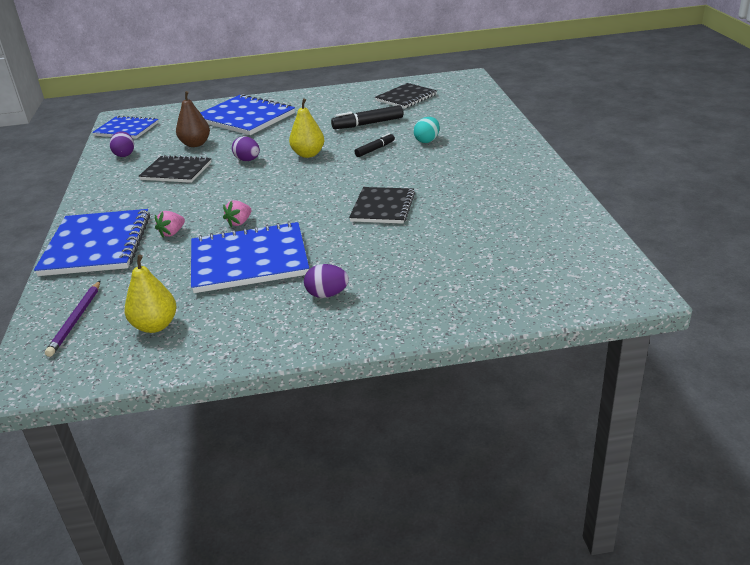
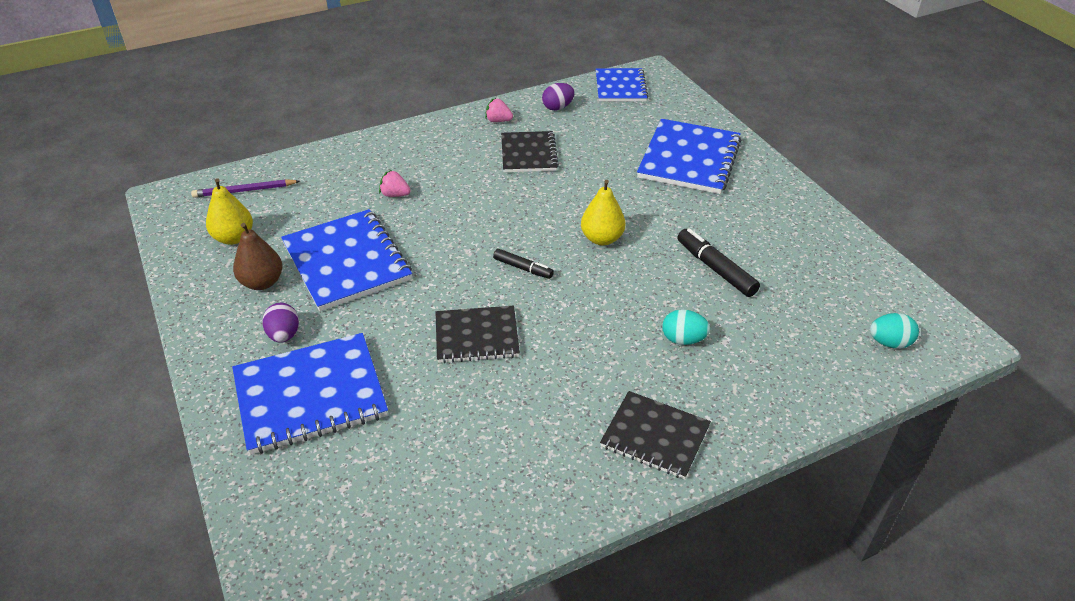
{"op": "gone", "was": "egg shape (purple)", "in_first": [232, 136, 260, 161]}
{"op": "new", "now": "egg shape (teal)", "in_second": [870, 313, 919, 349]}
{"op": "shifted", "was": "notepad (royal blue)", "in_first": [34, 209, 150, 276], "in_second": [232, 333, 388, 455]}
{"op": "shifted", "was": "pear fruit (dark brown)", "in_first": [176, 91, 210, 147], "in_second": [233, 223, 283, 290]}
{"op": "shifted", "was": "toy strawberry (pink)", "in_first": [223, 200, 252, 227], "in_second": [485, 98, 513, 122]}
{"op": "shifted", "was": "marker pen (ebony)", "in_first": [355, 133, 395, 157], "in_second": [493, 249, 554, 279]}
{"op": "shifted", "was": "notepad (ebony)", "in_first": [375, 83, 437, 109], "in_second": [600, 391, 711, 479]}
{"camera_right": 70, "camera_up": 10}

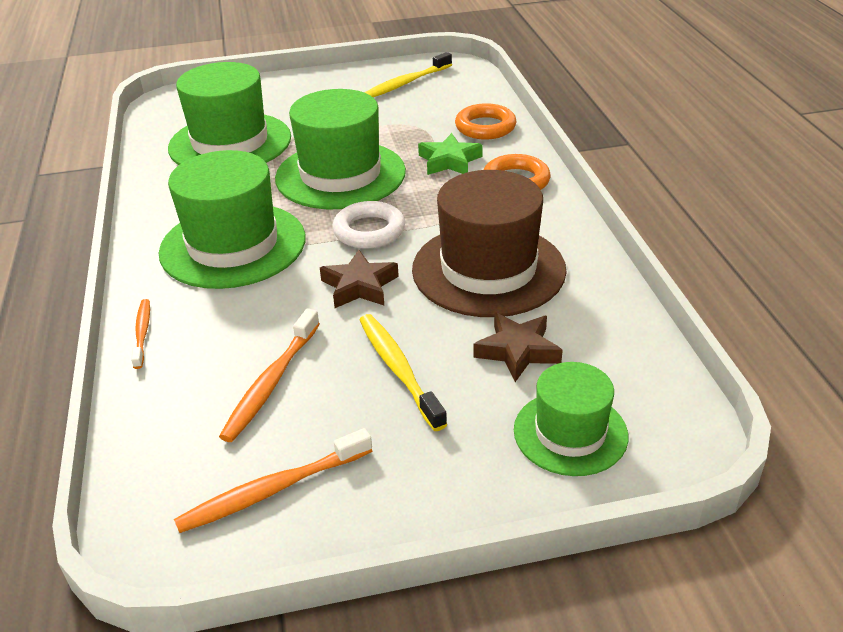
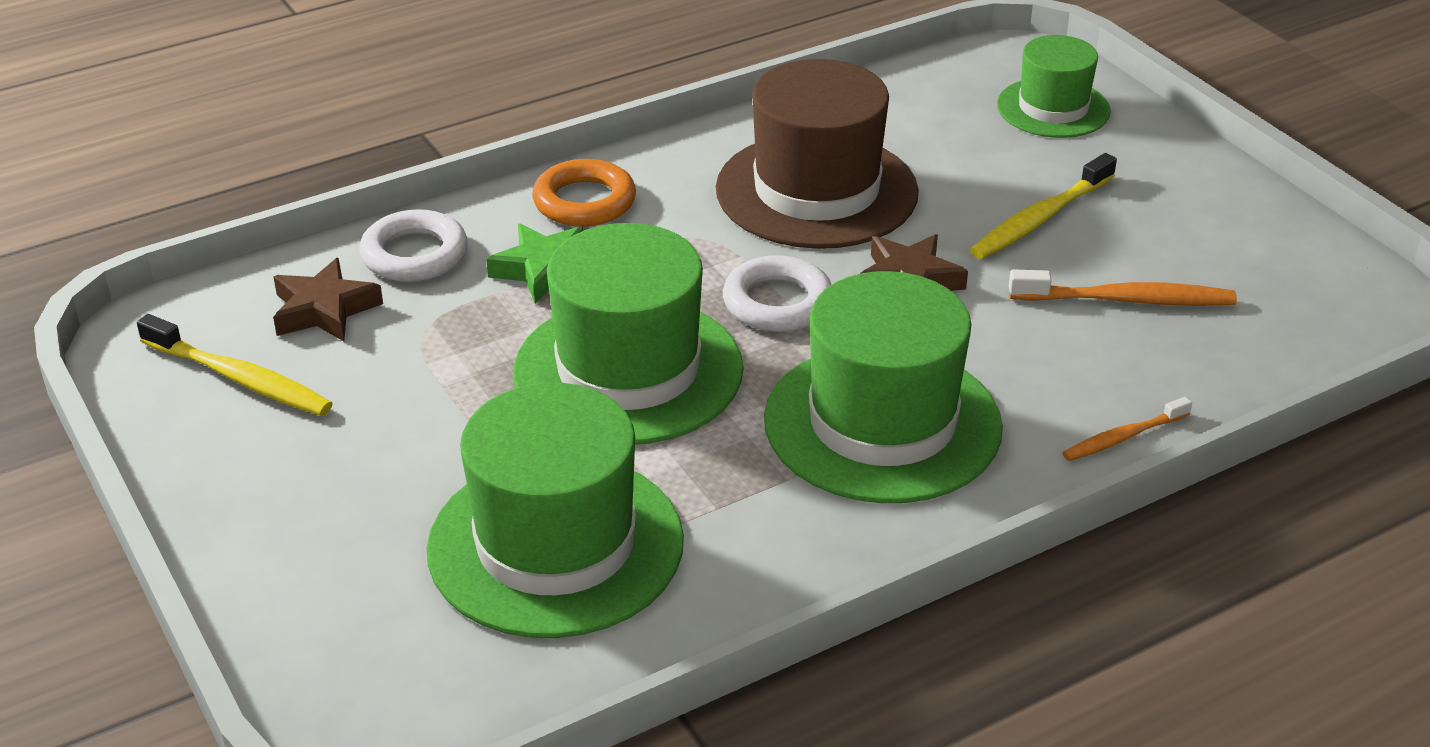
{"op": "gone", "was": "tooth brush (orange-coloured)", "in_first": [174, 428, 372, 533]}
{"op": "shifted", "was": "five-pointed star (dark brown)", "in_first": [474, 312, 563, 382], "in_second": [273, 258, 383, 341]}
{"op": "repainted", "was": "hoop (orange-coloured)", "now": "hoop (pure white)", "in_first": [455, 103, 516, 140], "in_second": [359, 209, 468, 282]}
{"camera_right": -110, "camera_up": 0}

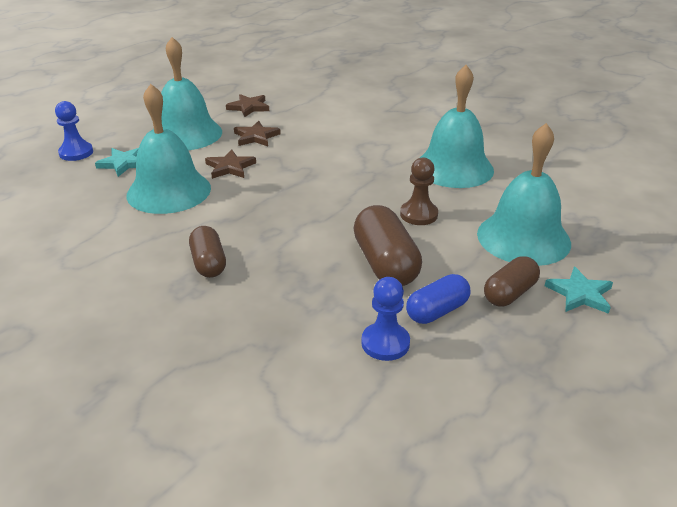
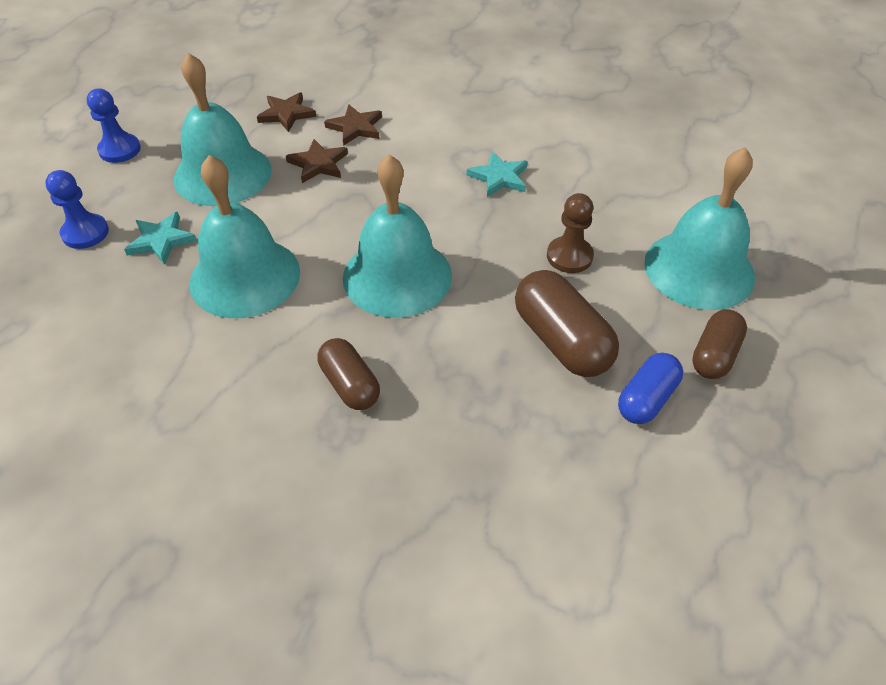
{"op": "shifted", "was": "five-pointed star (dark brown)", "in_first": [205, 149, 256, 179], "in_second": [324, 104, 382, 146]}
{"op": "shifted", "was": "pawn (royal blue)", "in_first": [361, 277, 410, 361], "in_second": [87, 89, 141, 163]}
{"op": "shifted", "was": "hand bell (teal)", "in_first": [420, 65, 494, 188], "in_second": [343, 154, 452, 318]}
{"op": "shifted", "was": "five-pointed star (teal)", "in_first": [545, 267, 613, 314], "in_second": [467, 151, 528, 197]}
{"camera_right": -15, "camera_up": 15}

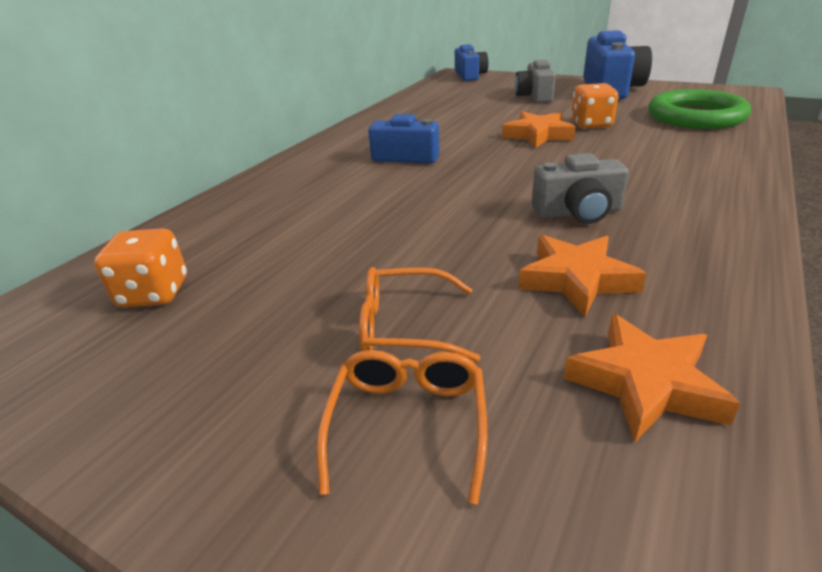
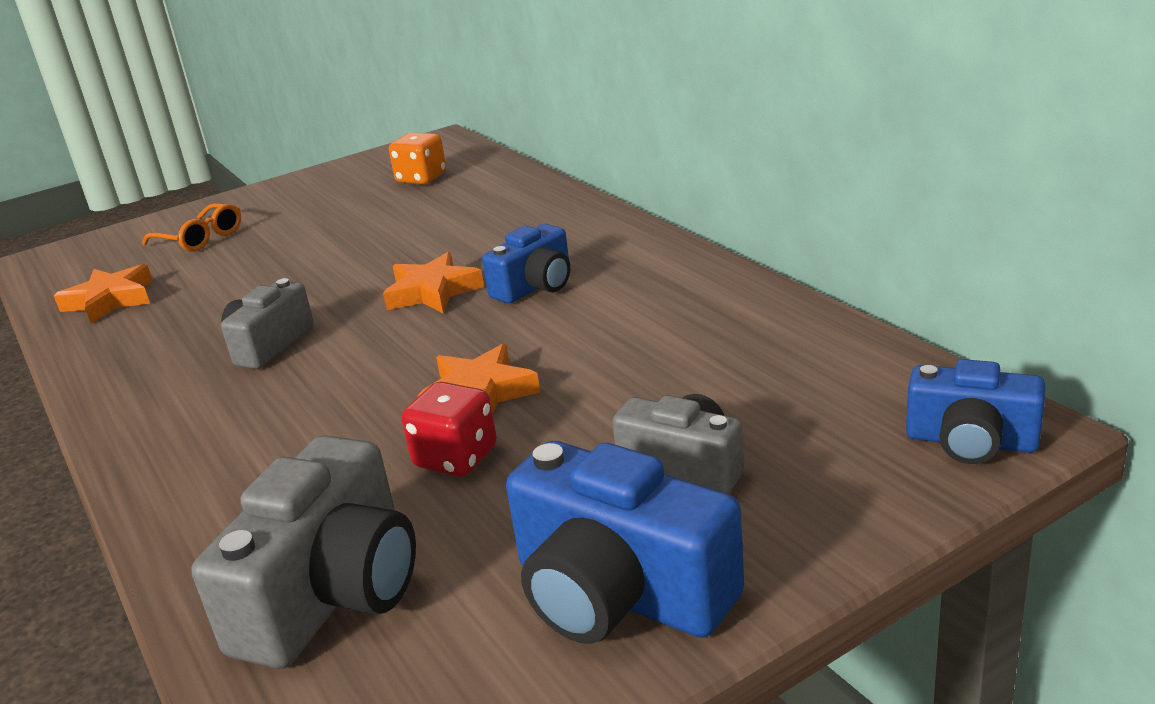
{"op": "gone", "was": "eyeglasses (orange-coloured)", "in_first": [359, 267, 480, 362]}
{"op": "shifted", "was": "five-pointed star (orange-coloured)", "in_first": [518, 235, 647, 317], "in_second": [383, 252, 484, 313]}
{"op": "swapped", "was": "hoop (emerald)", "now": "compact camera (gray)", "in_first": [648, 89, 751, 129], "in_second": [191, 435, 416, 669]}
{"op": "repainted", "was": "die (orange-coloured)", "now": "die (crimson)", "in_first": [571, 83, 618, 129], "in_second": [401, 382, 497, 477]}
{"camera_right": 120, "camera_up": -5}

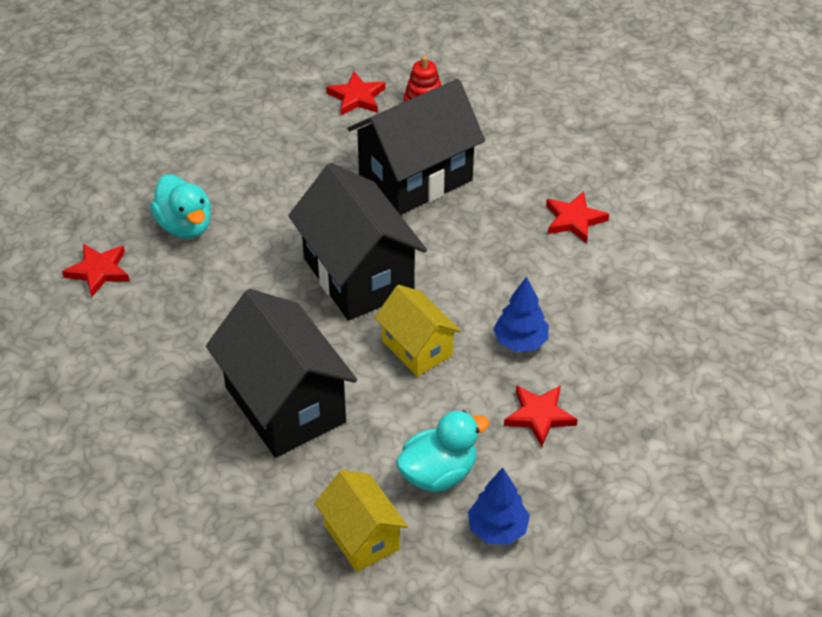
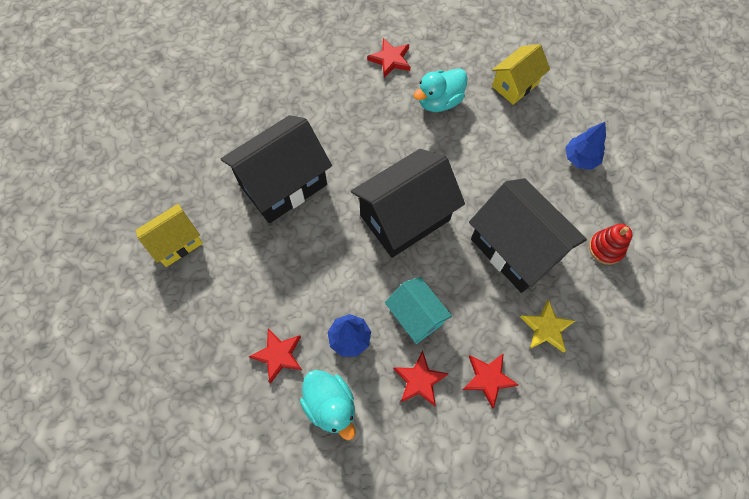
{"op": "new", "now": "toy house (teal)", "in_second": [385, 277, 452, 344]}
{"op": "new", "now": "five-pointed star (yellow)", "in_second": [520, 300, 575, 353]}
{"op": "shifted", "was": "five-pointed star (crimson)", "in_first": [326, 71, 386, 115], "in_second": [393, 351, 449, 406]}
{"op": "shifted", "was": "toy house (yellow)", "in_first": [374, 285, 461, 377], "in_second": [492, 44, 550, 105]}
{"op": "shifted", "was": "toy duck (teal)", "in_first": [396, 410, 489, 492], "in_second": [300, 370, 355, 440]}
{"op": "shifted", "was": "toy tree (royal blue)", "in_first": [468, 468, 530, 545], "in_second": [565, 122, 606, 170]}
{"camera_right": 85, "camera_up": 20}

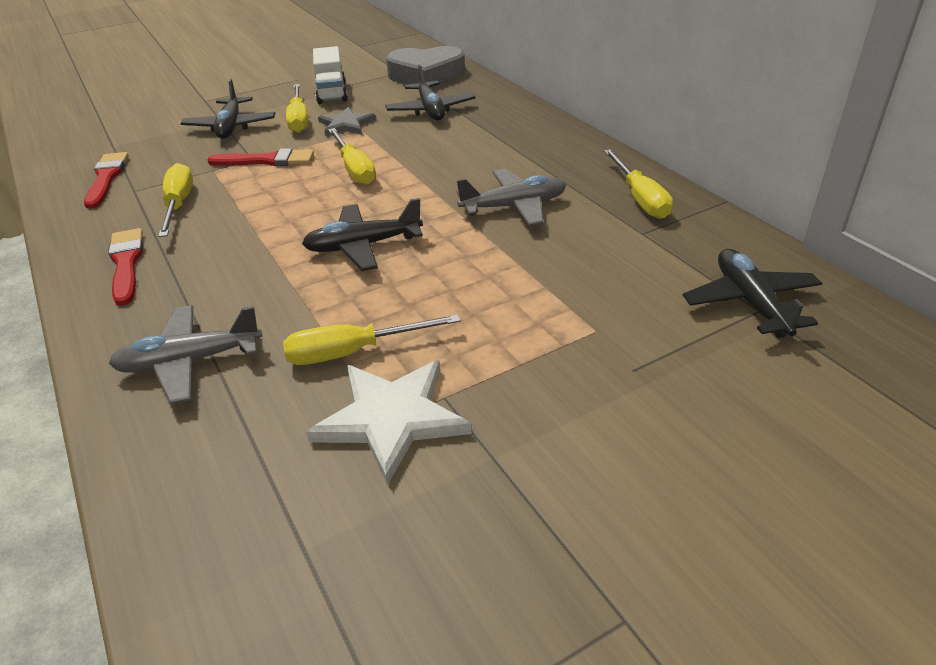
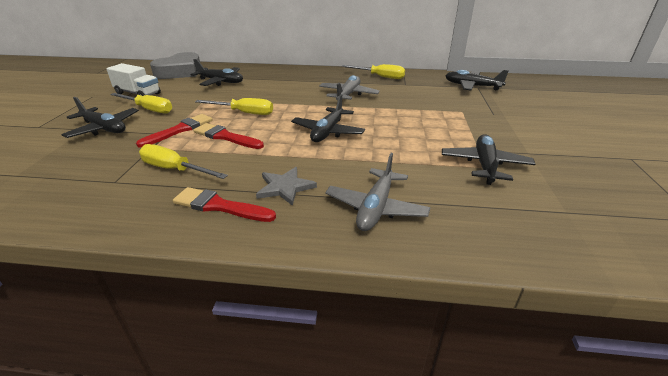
{"op": "gone", "was": "hand screwdriver (yellow)", "in_first": [283, 314, 461, 365]}
{"op": "shifted", "was": "brush (crimson)", "in_first": [84, 152, 128, 209], "in_second": [193, 123, 264, 149]}
{"op": "shifted", "was": "five-pointed star (gray)", "in_first": [318, 107, 376, 136], "in_second": [256, 167, 317, 206]}
{"op": "swapped", "was": "five-pointed star (pure white)", "now": "aeroplane (ebony)", "in_first": [306, 360, 472, 486], "in_second": [442, 134, 536, 185]}
{"camera_right": -55, "camera_up": -5}

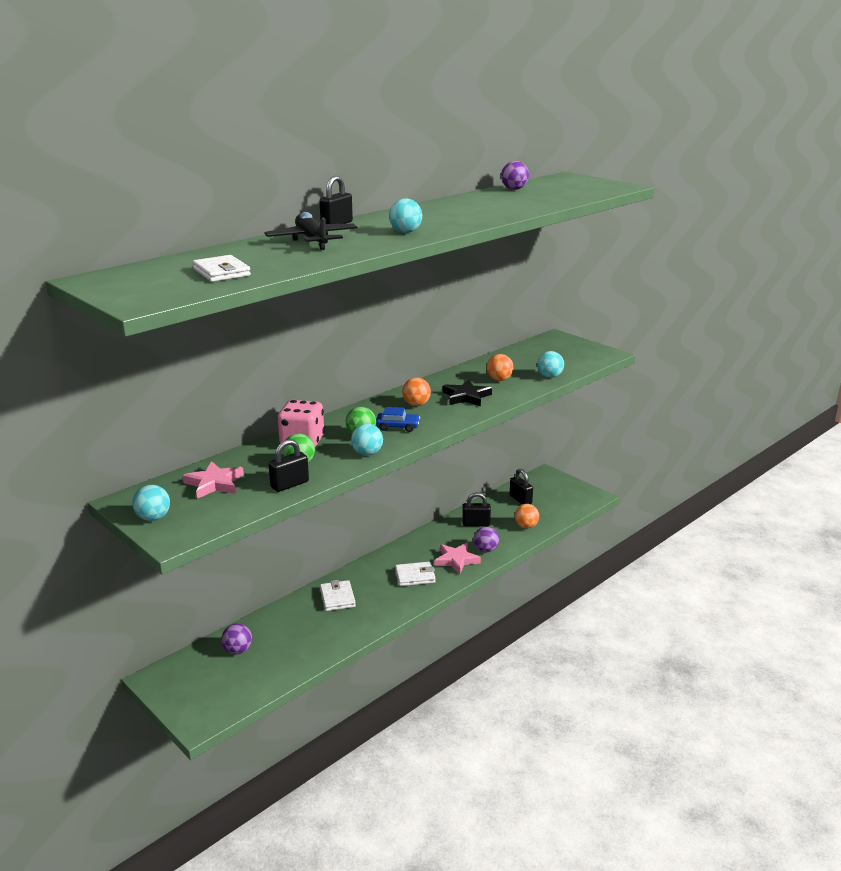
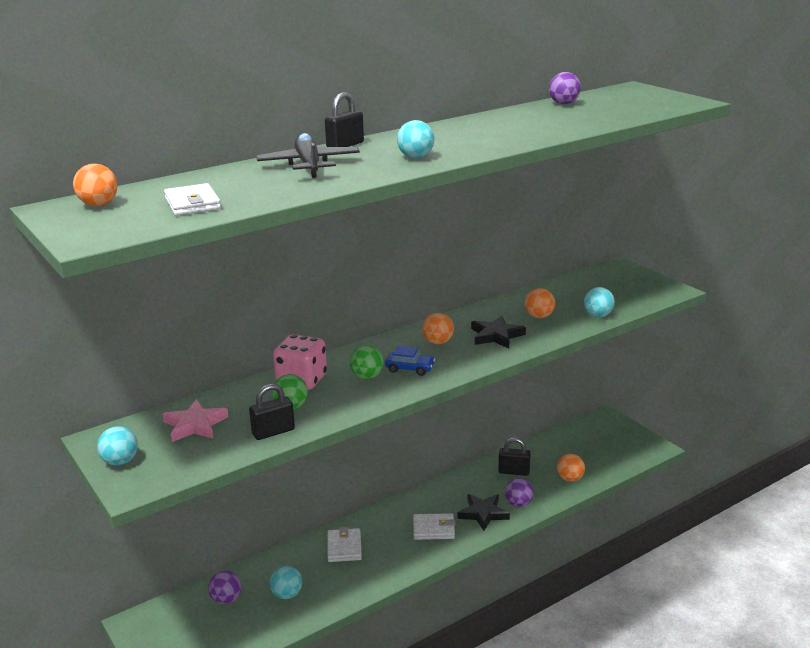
{"op": "gone", "was": "lock (ebony)", "in_first": [510, 469, 533, 504]}
{"op": "new", "now": "play ball (orange-coloured)", "in_second": [73, 164, 118, 206]}
{"op": "shifted", "was": "play ball (teal)", "in_first": [351, 424, 383, 456], "in_second": [270, 566, 302, 599]}
{"op": "repainted", "was": "five-pointed star (pink)", "now": "five-pointed star (ebony)", "in_first": [434, 543, 481, 574], "in_second": [458, 494, 510, 531]}
{"camera_right": 10, "camera_up": 0}

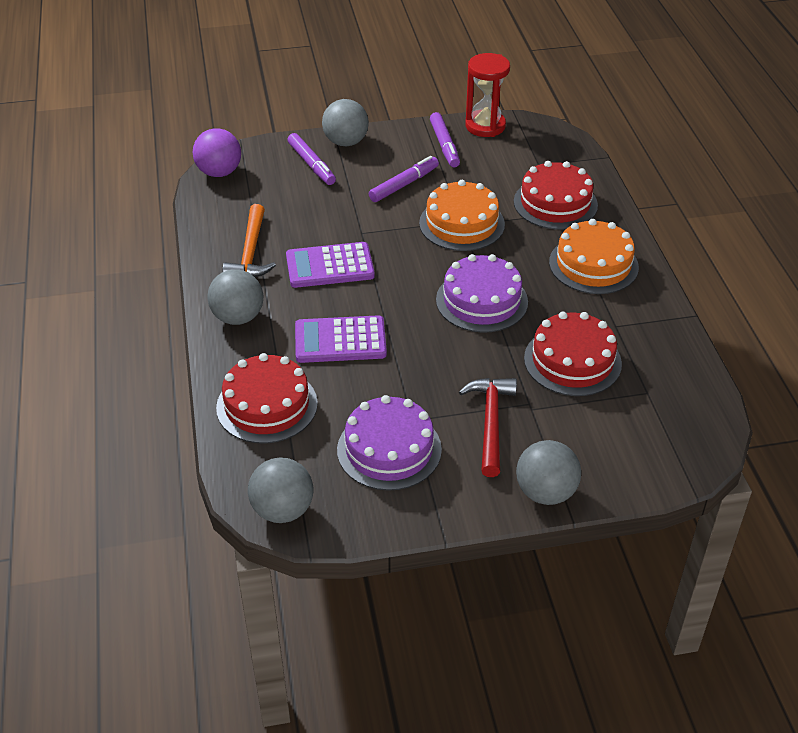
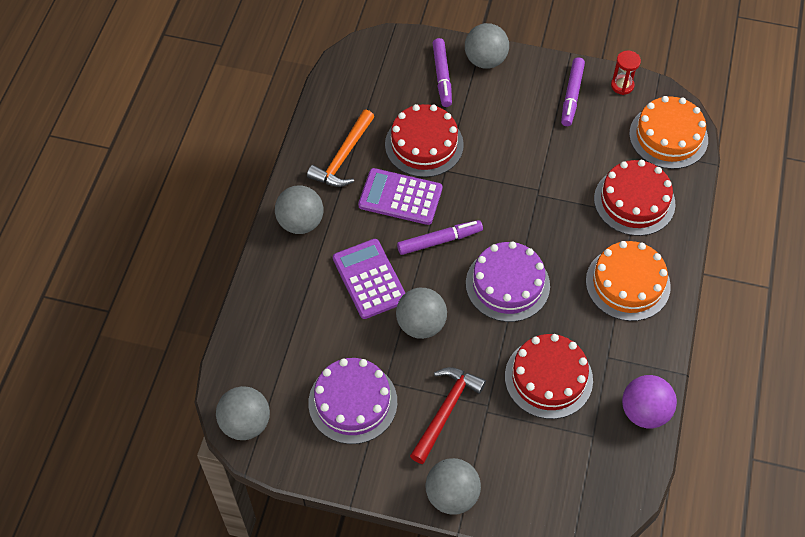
{"op": "new", "now": "play ball (gray)", "in_second": [396, 288, 447, 339]}
{"op": "shifted", "was": "play ball (purple)", "in_first": [193, 128, 241, 177], "in_second": [622, 375, 677, 428]}
{"op": "shifted", "was": "layer cake (crimson)", "in_first": [216, 353, 318, 444], "in_second": [385, 104, 464, 177]}
{"op": "shifted", "was": "marker pen (purple)", "in_first": [369, 156, 439, 202], "in_second": [397, 220, 483, 255]}
{"op": "shifted", "was": "layer cake (orange-coloured)", "in_first": [419, 180, 505, 251], "in_second": [629, 96, 708, 169]}
{"op": "rotated", "was": "adding machine (purple)", "in_first": [295, 315, 387, 363], "in_second": [333, 239, 405, 319], "clockwise": 45}
{"op": "scaled", "was": "sand timer (crimson)", "in_first": [465, 53, 510, 137], "in_second": [611, 50, 641, 95], "ratio": 0.58}
{"camera_right": 25, "camera_up": 15}

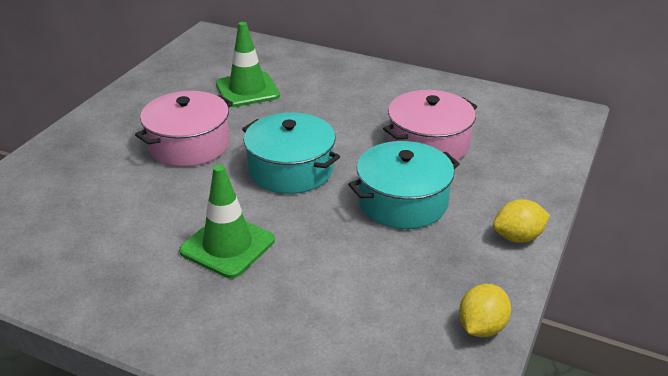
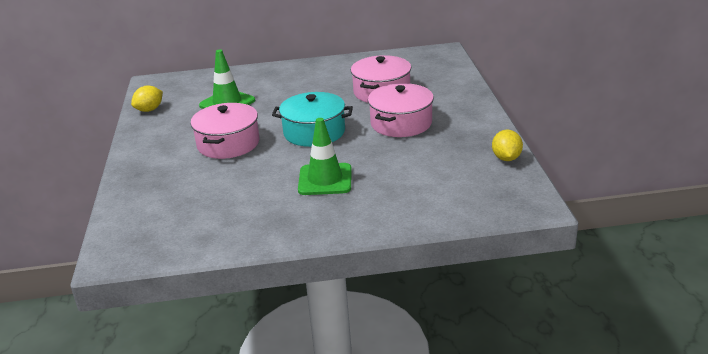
{"op": "shifted", "was": "lemon (yellow)", "in_first": [493, 199, 550, 243], "in_second": [131, 85, 163, 112]}
{"op": "repainted", "was": "pot (teal)", "now": "pot (pink)", "in_first": [348, 141, 460, 229], "in_second": [368, 83, 434, 137]}
{"camera_right": -30, "camera_up": -5}

